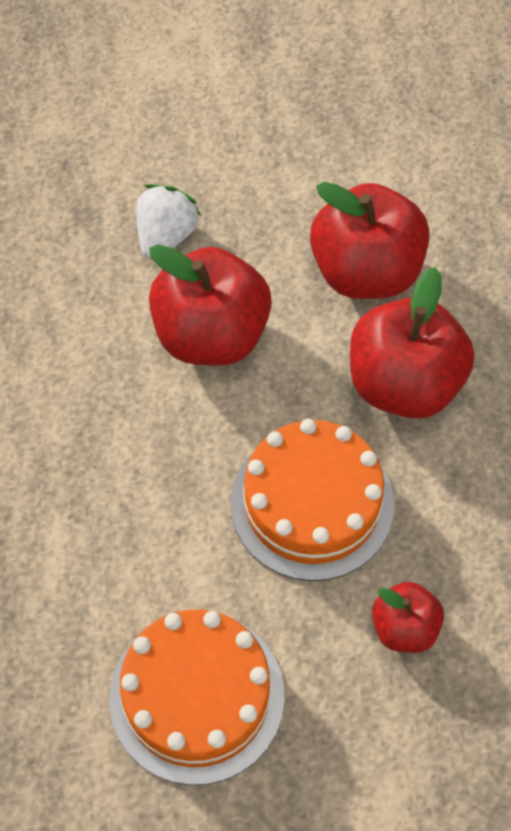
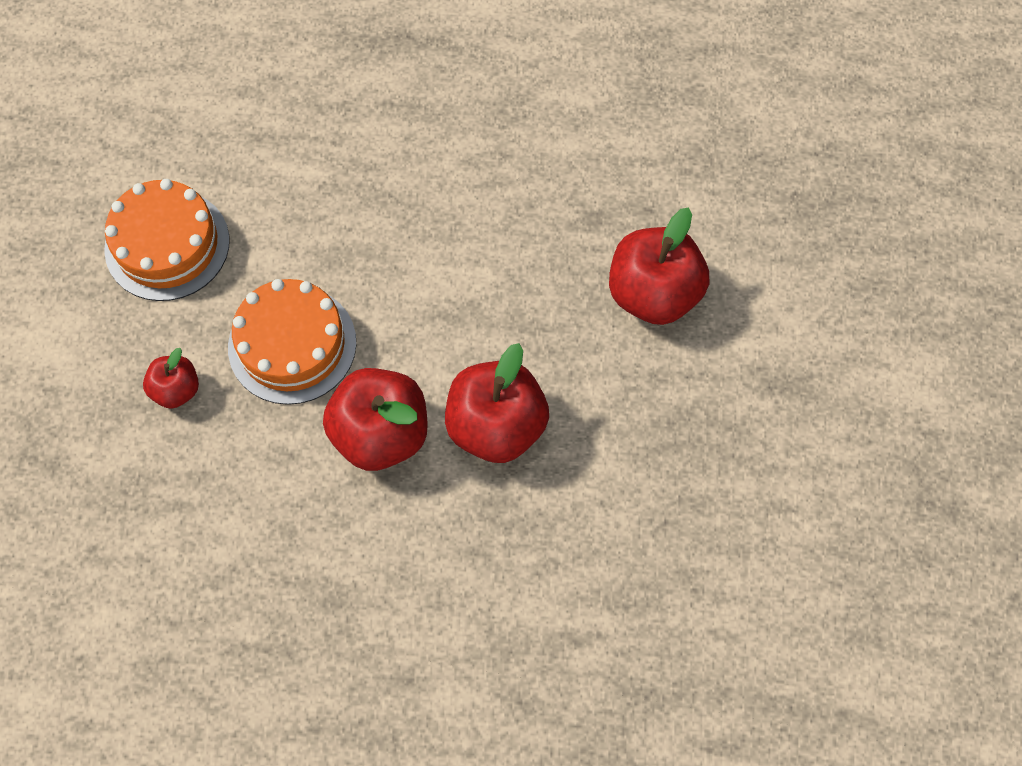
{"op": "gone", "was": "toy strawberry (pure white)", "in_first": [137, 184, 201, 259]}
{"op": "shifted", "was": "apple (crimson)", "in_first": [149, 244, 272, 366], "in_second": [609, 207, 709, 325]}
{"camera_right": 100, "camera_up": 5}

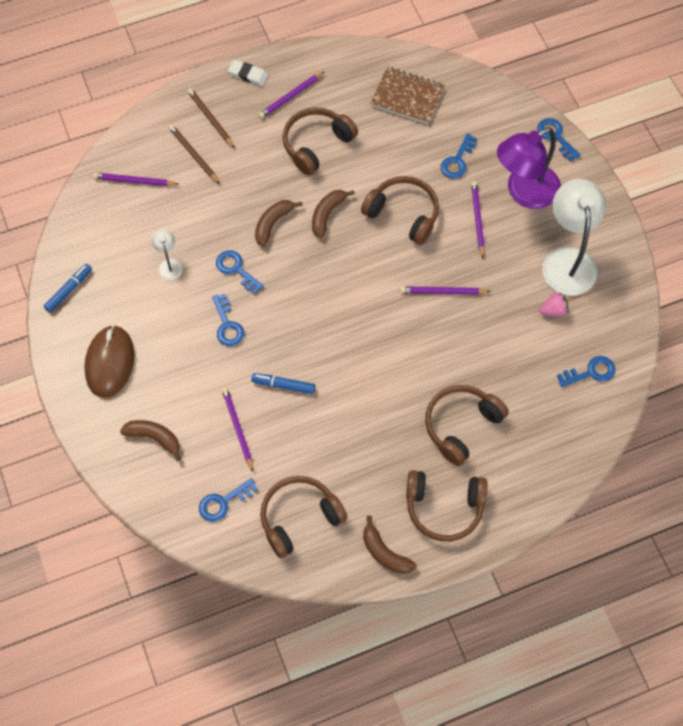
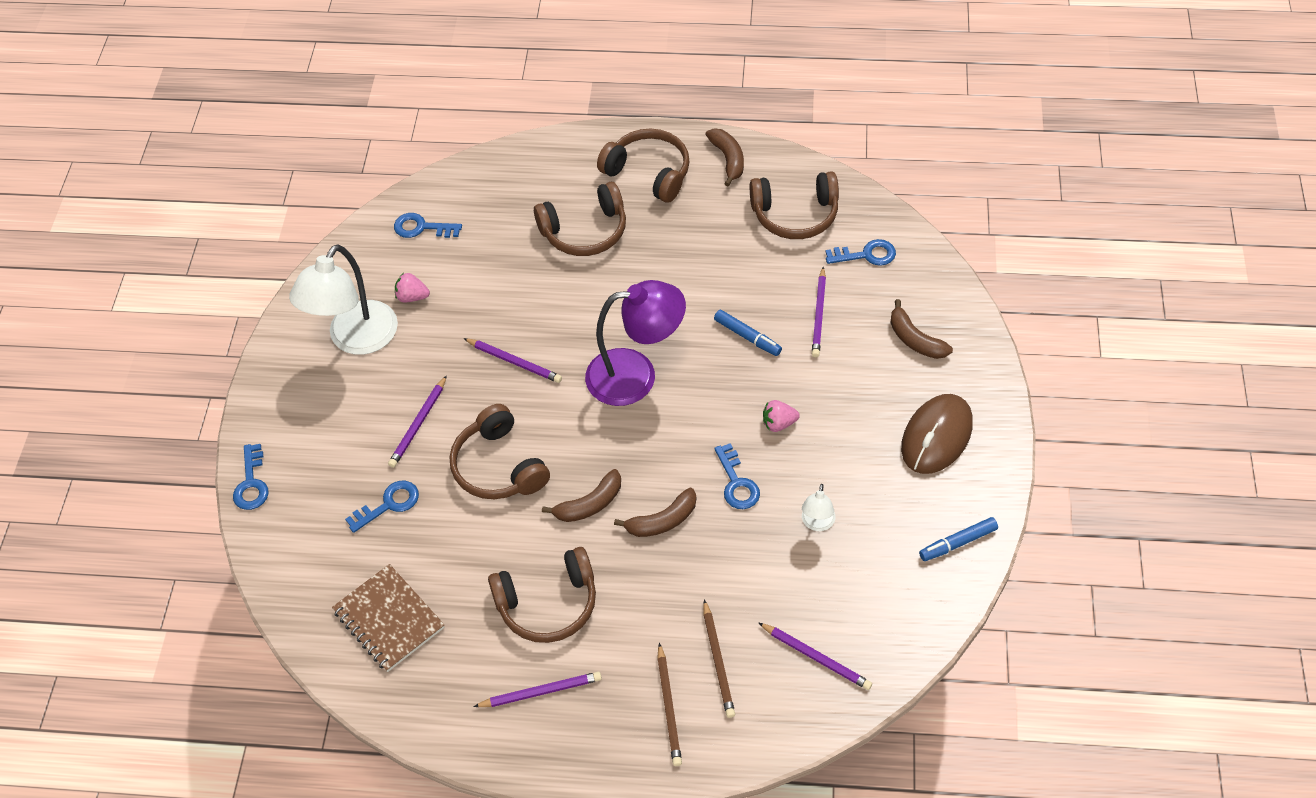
{"op": "gone", "was": "eraser (pure white)", "in_first": [228, 60, 268, 86]}
{"op": "shifted", "was": "reading lamp (purple)", "in_first": [497, 127, 561, 209], "in_second": [585, 280, 686, 406]}
{"op": "swapped", "was": "key (royal blue)", "now": "toy strawberry (pink)", "in_first": [212, 293, 244, 346], "in_second": [763, 400, 800, 432]}
{"camera_right": -150, "camera_up": -10}

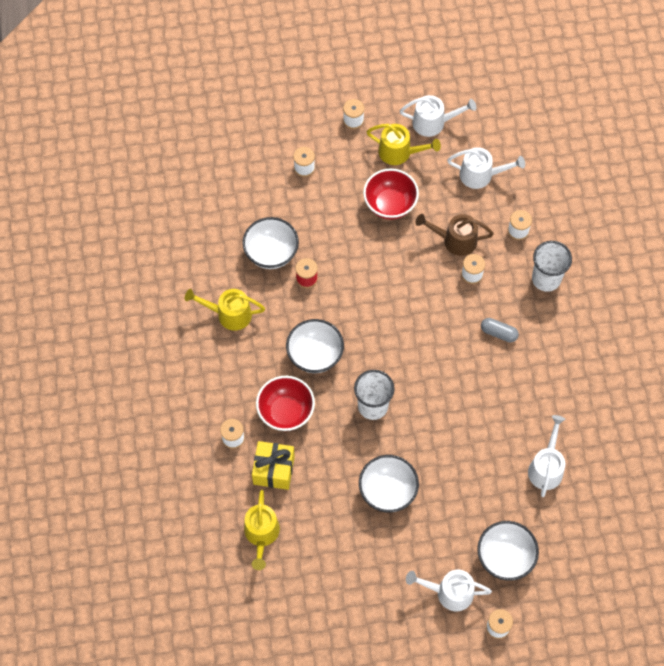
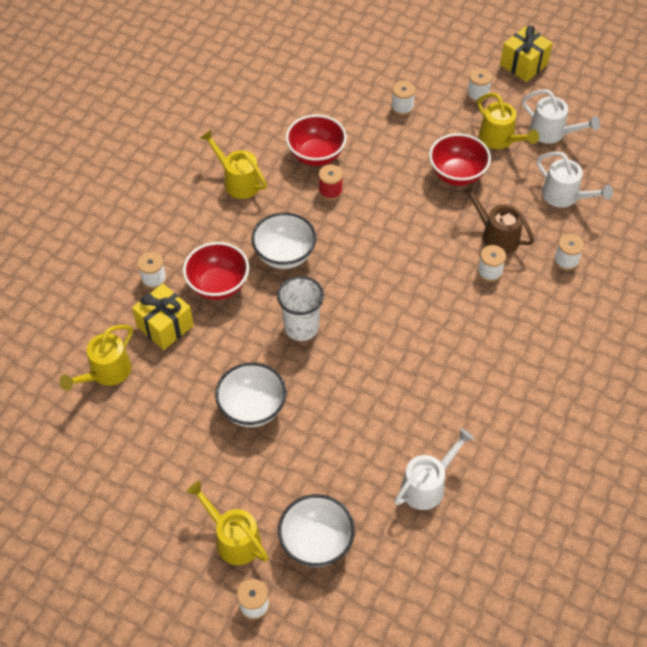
{"op": "gone", "was": "pill shape (gray)", "in_first": [481, 318, 519, 342]}
{"op": "gone", "was": "tumbler (pure white)", "in_first": [532, 241, 572, 292]}
{"op": "new", "now": "wrapped gift (yellow)", "in_second": [500, 26, 553, 82]}
{"op": "repainted", "was": "bowl (pure white)", "now": "bowl (crimson)", "in_first": [242, 217, 299, 269], "in_second": [286, 115, 347, 166]}
{"op": "repainted", "was": "watering pot (pure white)", "now": "watering pot (yellow)", "in_first": [406, 570, 492, 611], "in_second": [187, 481, 269, 565]}
{"camera_right": 35, "camera_up": -10}

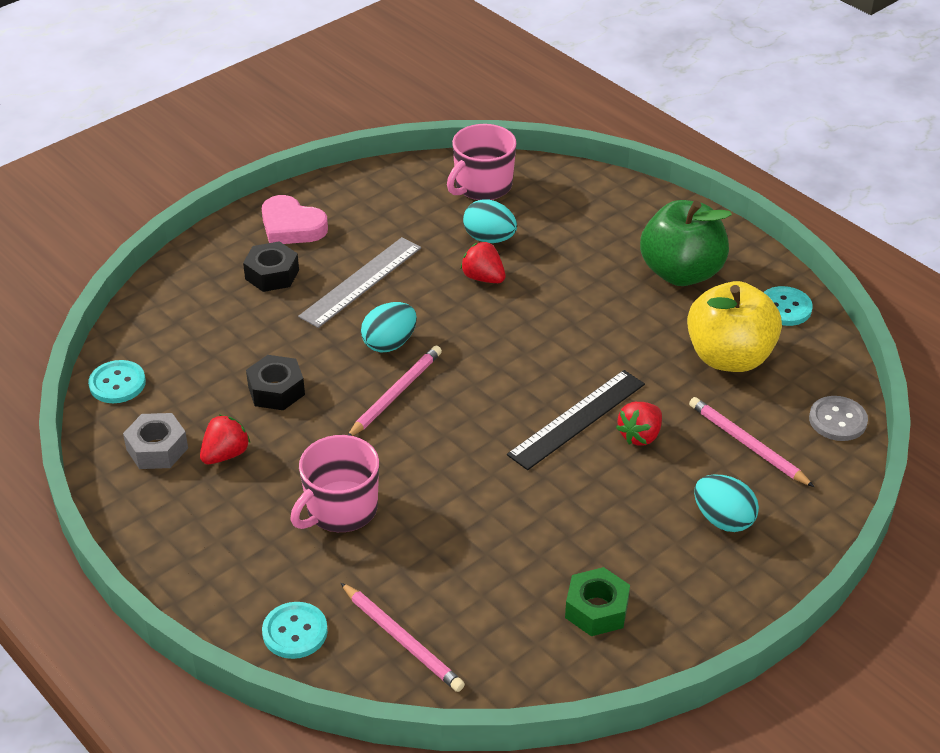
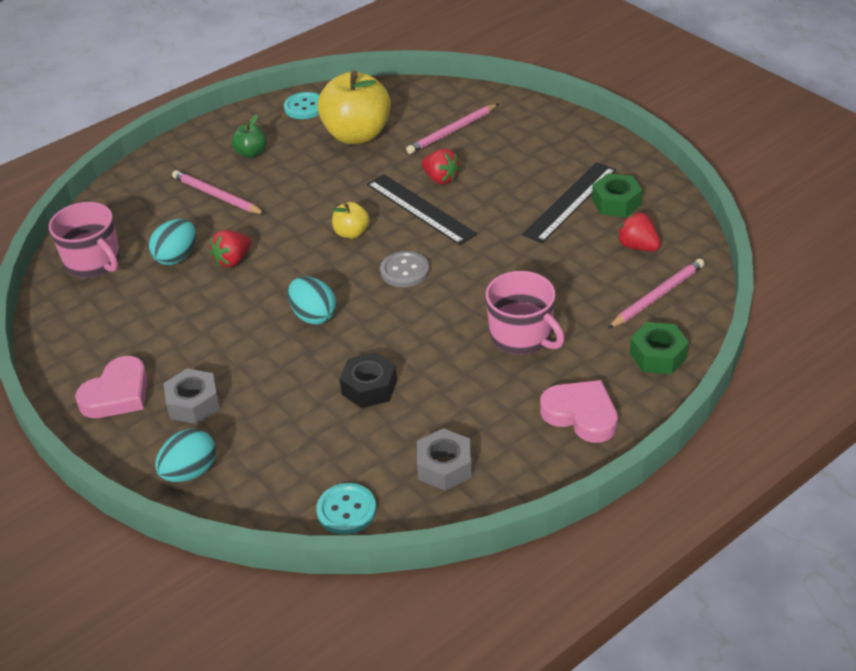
{"op": "gone", "was": "ruler (gray)", "in_first": [298, 237, 421, 328]}
{"op": "new", "now": "apple (yellow)", "in_second": [332, 202, 369, 239]}
{"op": "new", "now": "ruler (ebony)", "in_second": [522, 162, 616, 243]}
{"op": "new", "now": "heart (pink)", "in_second": [540, 380, 618, 443]}
{"op": "shifted", "was": "toy strawberry (crimson)", "in_first": [200, 415, 250, 464], "in_second": [617, 212, 661, 251]}
{"op": "shifted", "was": "pencil (pink)", "in_first": [348, 346, 442, 436], "in_second": [172, 170, 265, 214]}
{"op": "shifted", "was": "egg shape (teal)", "in_first": [694, 474, 759, 532], "in_second": [155, 429, 216, 482]}
{"op": "shifted", "was": "shirt button (gray)", "in_first": [809, 396, 868, 441], "in_second": [380, 251, 429, 287]}
{"op": "swapped", "was": "shirt button (teal)", "now": "nut (emerald)", "in_first": [262, 602, 328, 659], "in_second": [630, 322, 689, 374]}
{"op": "repainted", "was": "nut (ebony)", "now": "nut (gray)", "in_first": [243, 241, 299, 292], "in_second": [163, 368, 220, 424]}
{"op": "scaled", "was": "apple (emerald)", "in_first": [640, 200, 732, 286], "in_second": [232, 114, 267, 158], "ratio": 0.47}
{"camera_right": -85, "camera_up": 0}

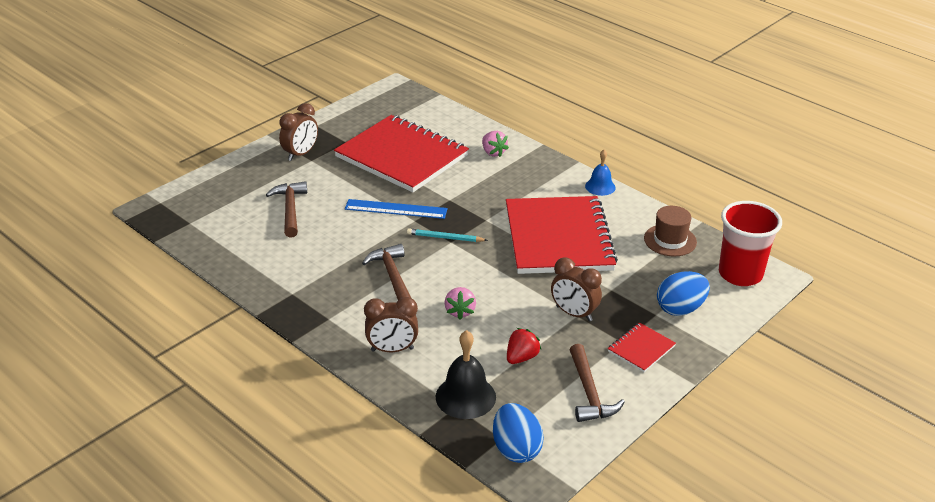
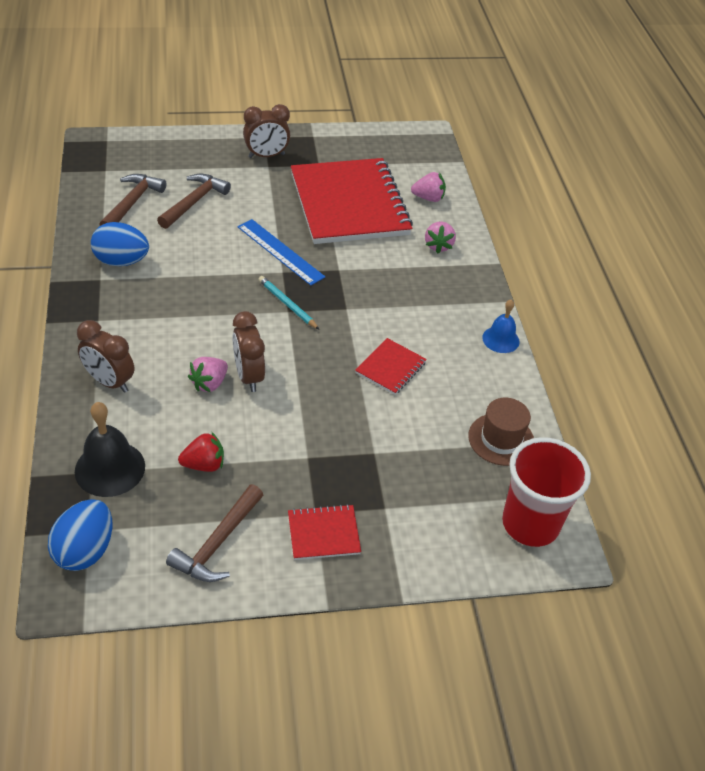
{"op": "new", "now": "toy strawberry (pink)", "in_second": [411, 172, 446, 202]}
{"op": "shifted", "was": "hammer (dark brown)", "in_first": [362, 244, 411, 300], "in_second": [99, 174, 166, 226]}
{"op": "shifted", "was": "bedside clock (dark brown)", "in_first": [551, 258, 602, 322], "in_second": [233, 311, 265, 392]}
{"op": "shifted", "was": "egg shape (royal blue)", "in_first": [657, 271, 710, 316], "in_second": [91, 222, 149, 266]}
{"op": "scaled", "was": "notepad (crimson)", "in_first": [506, 196, 618, 274], "in_second": [355, 338, 427, 395], "ratio": 0.42}
{"camera_right": 35, "camera_up": 10}

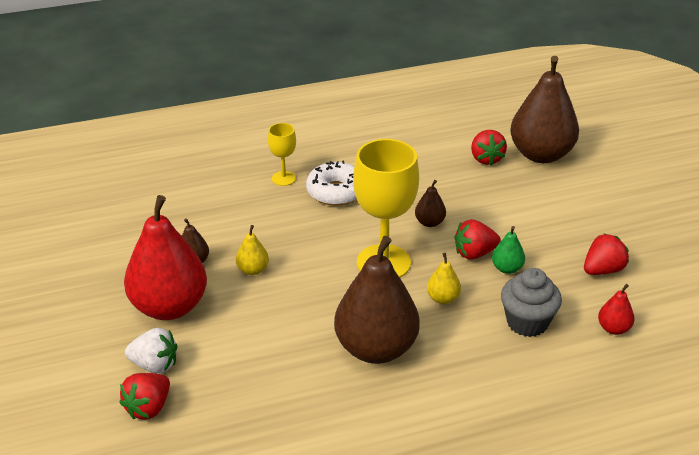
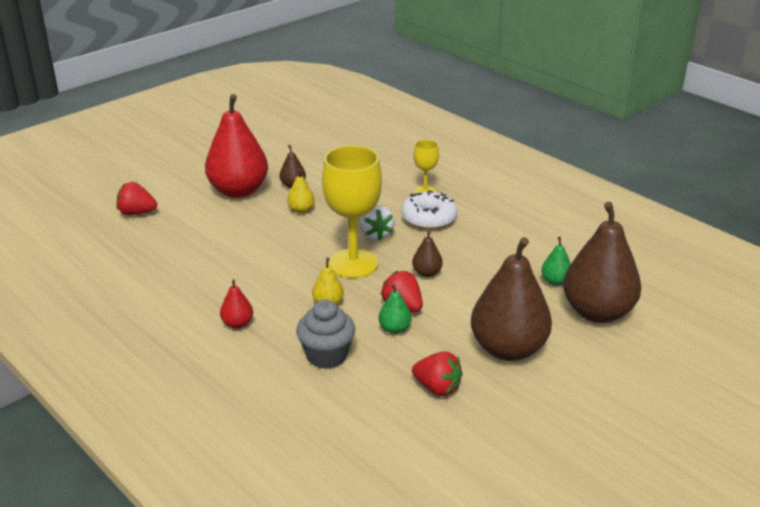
{"op": "shifted", "was": "toy strawberry (pure white)", "in_first": [125, 328, 177, 373], "in_second": [360, 205, 395, 240]}
{"op": "shifted", "was": "pear fruit (dark brown)", "in_first": [334, 236, 420, 364], "in_second": [471, 237, 552, 361]}
{"op": "shifted", "was": "pear fruit (crimson)", "in_first": [598, 284, 635, 335], "in_second": [220, 279, 253, 328]}
{"op": "swapped", "was": "toy strawberry (crimson)", "now": "pear fruit (emerald)", "in_first": [471, 130, 507, 165], "in_second": [541, 236, 571, 286]}
{"camera_right": 65, "camera_up": -5}

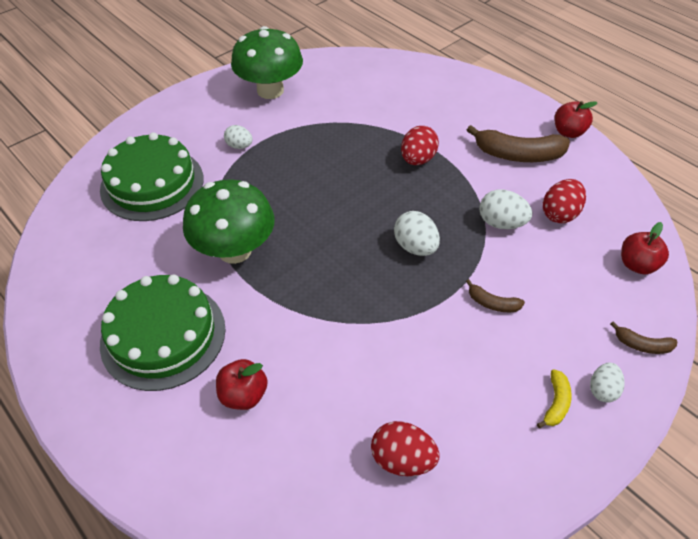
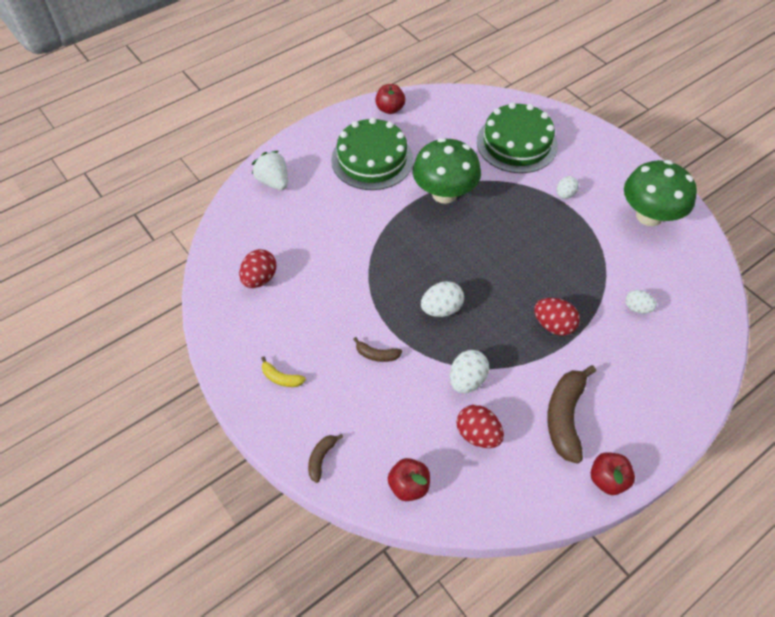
{"op": "new", "now": "toy strawberry (pure white)", "in_second": [252, 151, 288, 190]}
{"op": "shifted", "was": "apple (crimson)", "in_first": [216, 359, 268, 410], "in_second": [375, 84, 405, 114]}
{"op": "shifted", "was": "egg shape (pure white)", "in_first": [590, 363, 624, 403], "in_second": [625, 290, 657, 314]}
{"op": "rotated", "was": "banana (dark brown)", "in_first": [466, 279, 525, 312], "in_second": [353, 337, 402, 362], "clockwise": -105}
{"camera_right": 95, "camera_up": 5}

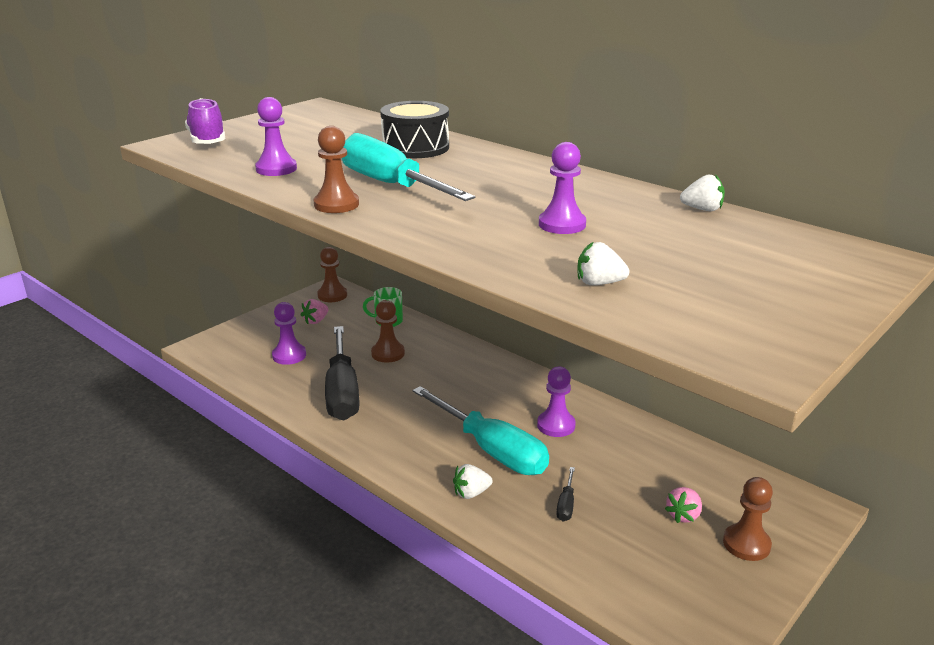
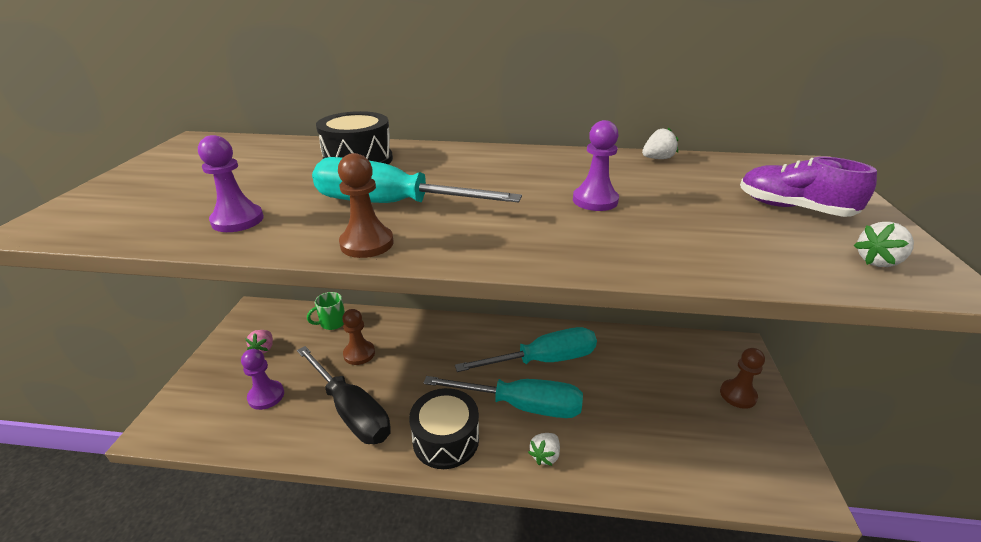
{"op": "gone", "was": "pawn (dark brown)", "in_first": [317, 247, 347, 302]}
{"op": "gone", "was": "hand screwdriver (ebony)", "in_first": [556, 467, 575, 521]}
{"op": "gone", "was": "toy strawberry (pink)", "in_first": [665, 487, 702, 523]}
{"op": "new", "now": "drum (ebony)", "in_second": [409, 388, 479, 469]}
{"op": "shifted", "was": "sneaker (purple)", "in_first": [185, 98, 226, 144], "in_second": [740, 157, 877, 217]}
{"op": "shifted", "was": "toy strawberry (pure white)", "in_first": [577, 242, 629, 285], "in_second": [854, 222, 914, 267]}
{"op": "swapped", "was": "pawn (purple)", "now": "hand screwdriver (teal)", "in_first": [537, 367, 576, 437], "in_second": [455, 327, 597, 372]}
{"camera_right": -35, "camera_up": 5}

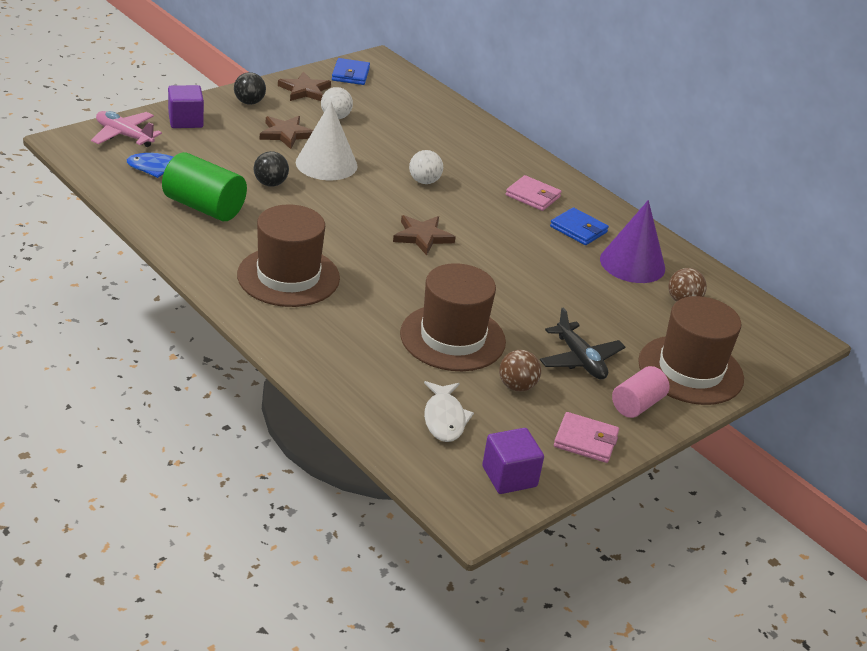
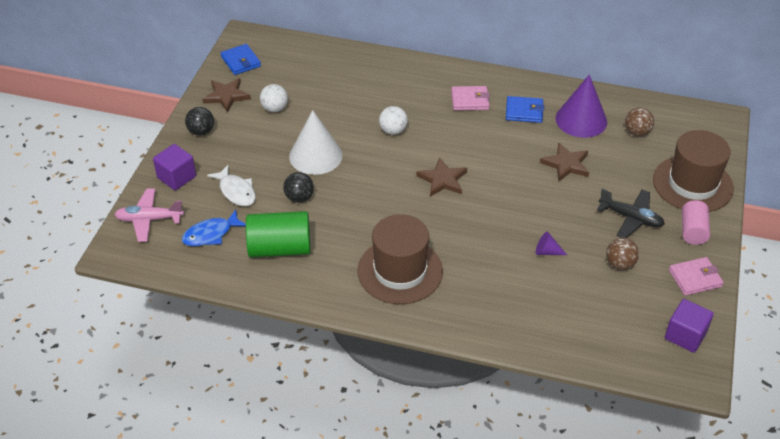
{"op": "shifted", "was": "five-pointed star (dark brown)", "in_first": [260, 116, 313, 149], "in_second": [540, 142, 589, 181]}
{"op": "shifted", "was": "fish figure (pure white)", "in_first": [424, 381, 474, 442], "in_second": [207, 165, 256, 206]}
{"op": "swapped", "was": "hat (dark brown)", "now": "solid cone (purple)", "in_first": [400, 263, 506, 371], "in_second": [536, 232, 567, 255]}
{"camera_right": -30, "camera_up": 10}

